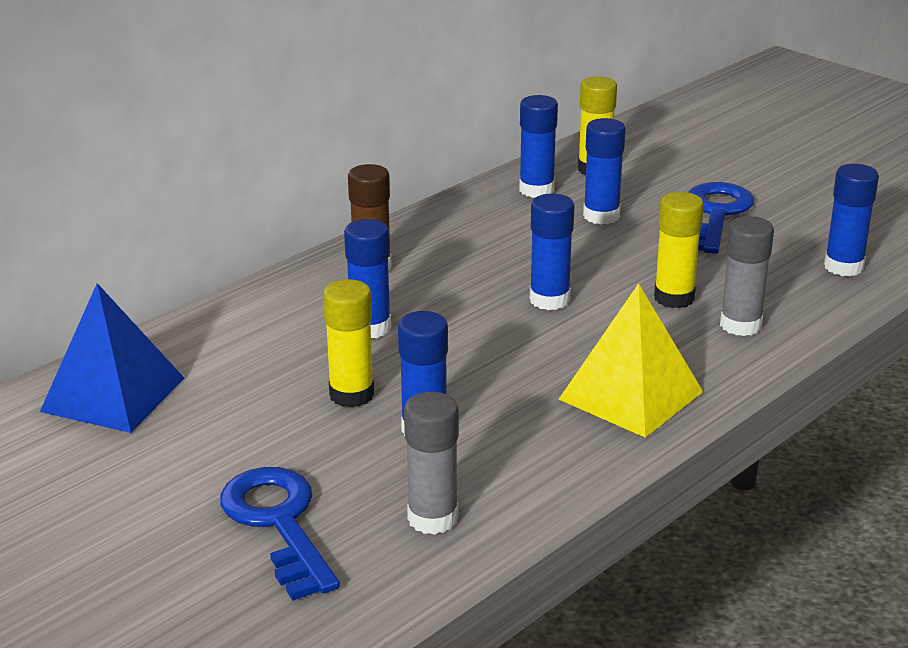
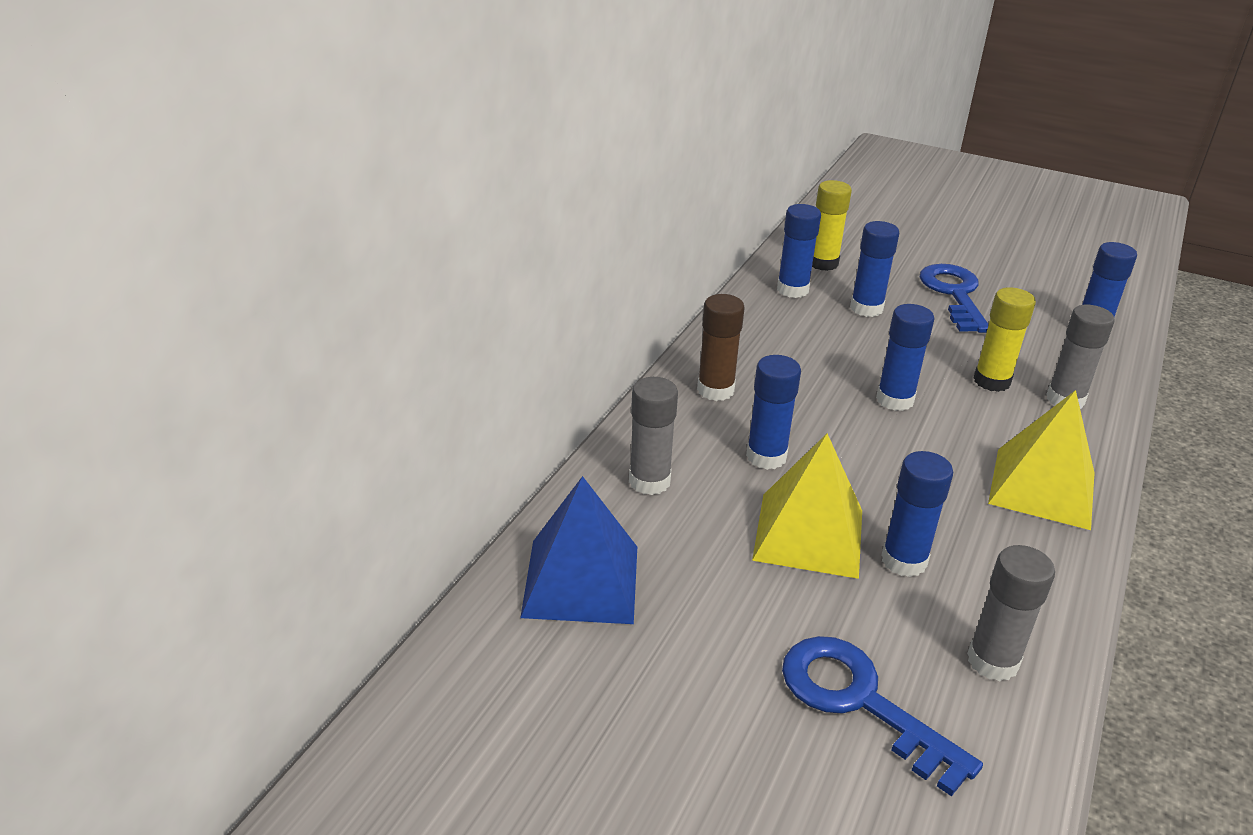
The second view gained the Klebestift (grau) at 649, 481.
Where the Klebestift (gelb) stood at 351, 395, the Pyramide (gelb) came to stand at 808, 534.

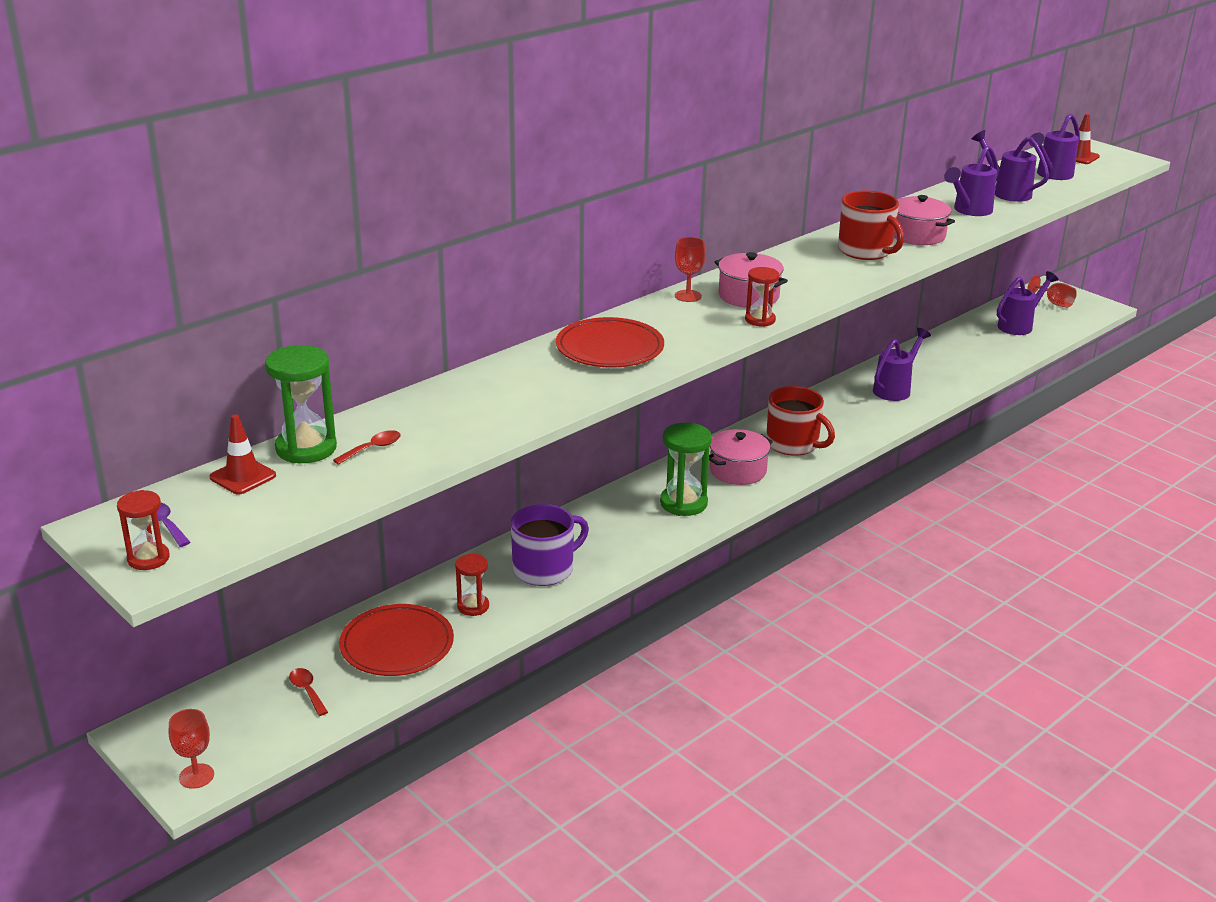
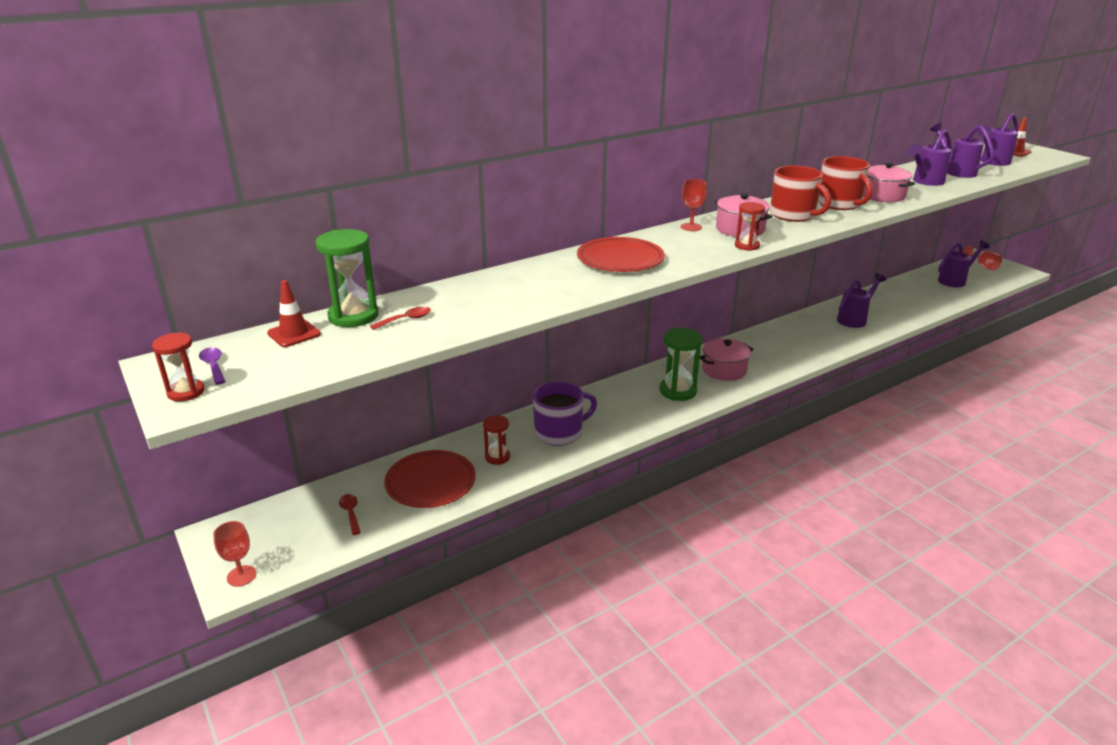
The Tasse (rot) ended up elsewhere, having gone from 793, 444 to 793, 215.

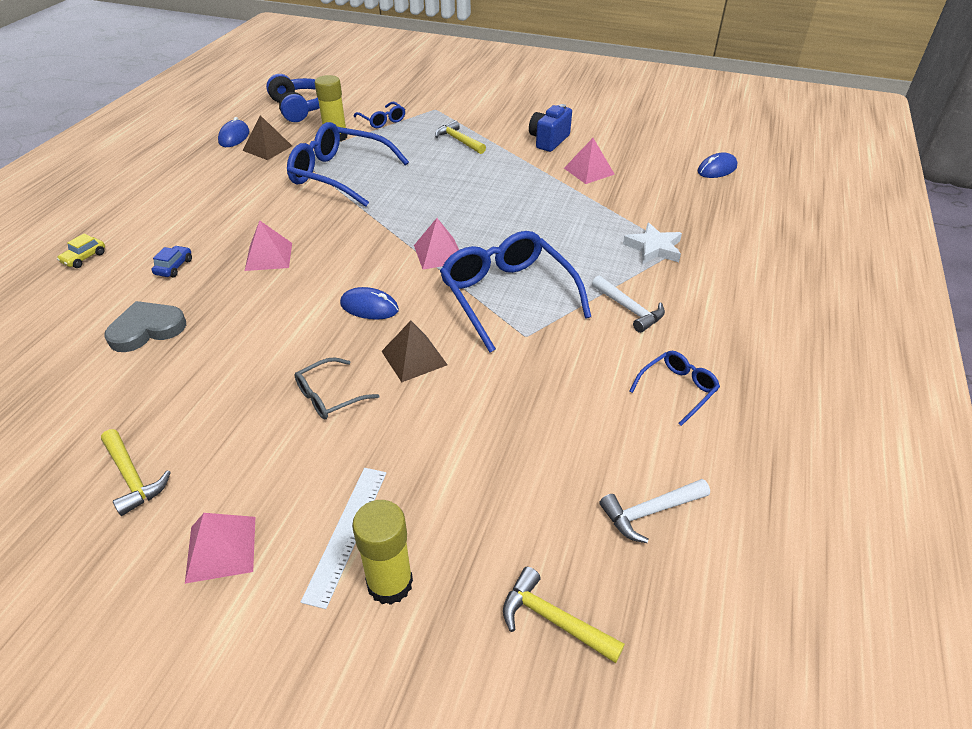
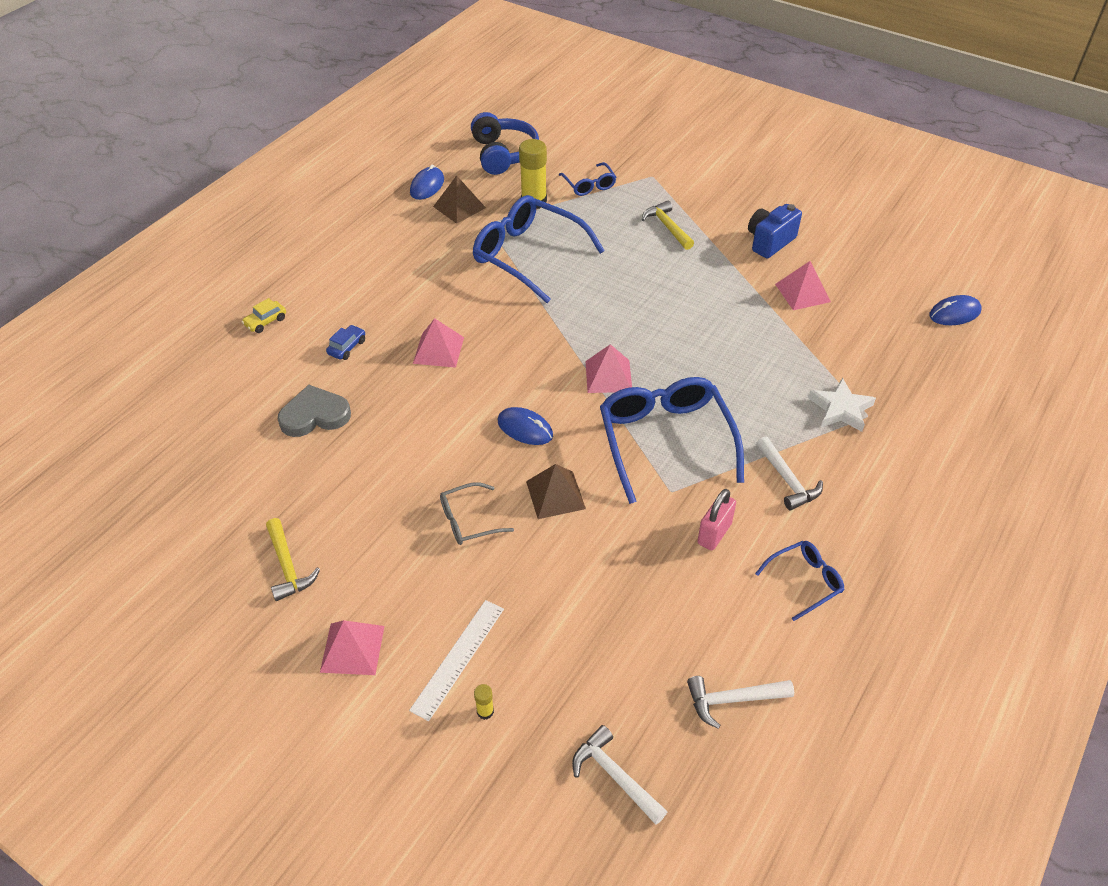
The second view gained the Vorhängeschloss (rosa) at 714, 533.
What was the Hammer (gelb) at 553, 619 turned into the Hammer (weiß) at 614, 775.
The size of the Klebestift (gelb) at 390, 583 changed by a factor of 0.43.

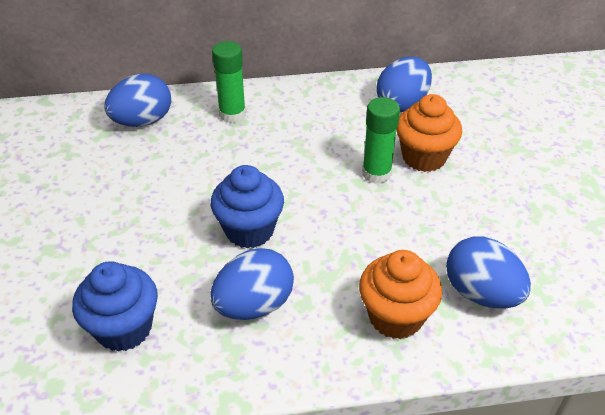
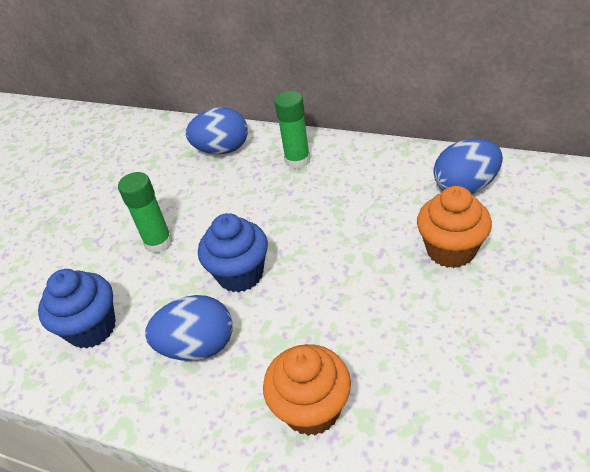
The second view lost the Ei (blau) at 481, 293.
The Klebestift (grün) ended up elsewhere, having gone from 376, 173 to 158, 242.

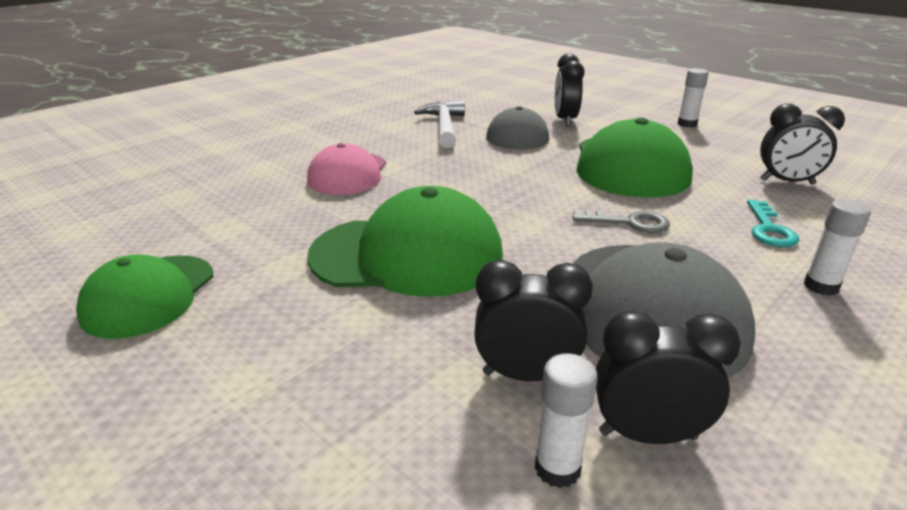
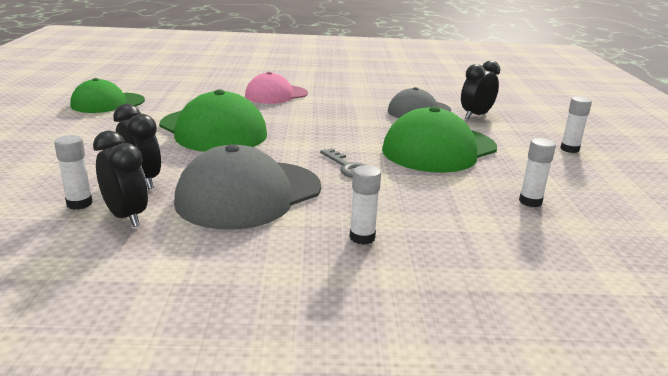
The second view lost the Hammer (weiß) at 444, 127.
The second view lost the Schlüssel (türkis) at 769, 229.
Where the Wecker (schwarz) stood at 787, 182, the Klebestift (weiß) came to stand at 530, 202.

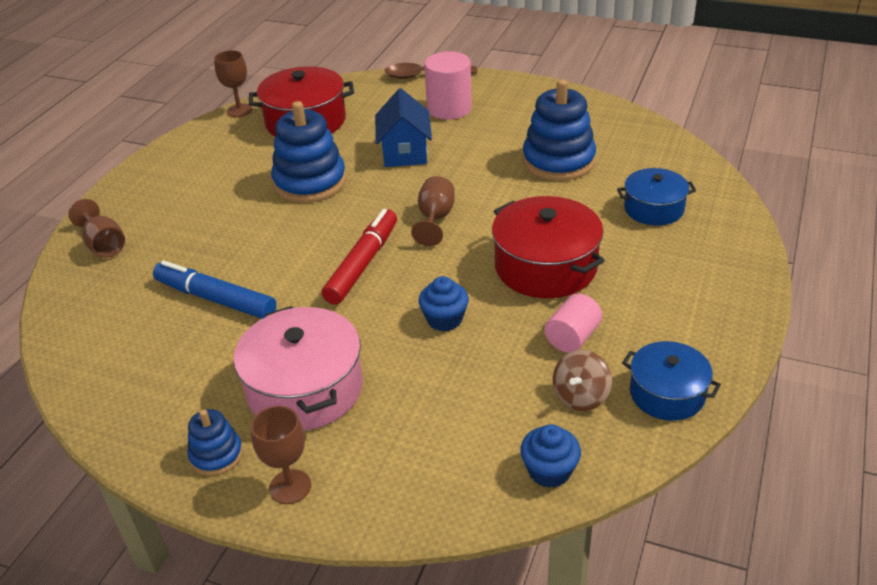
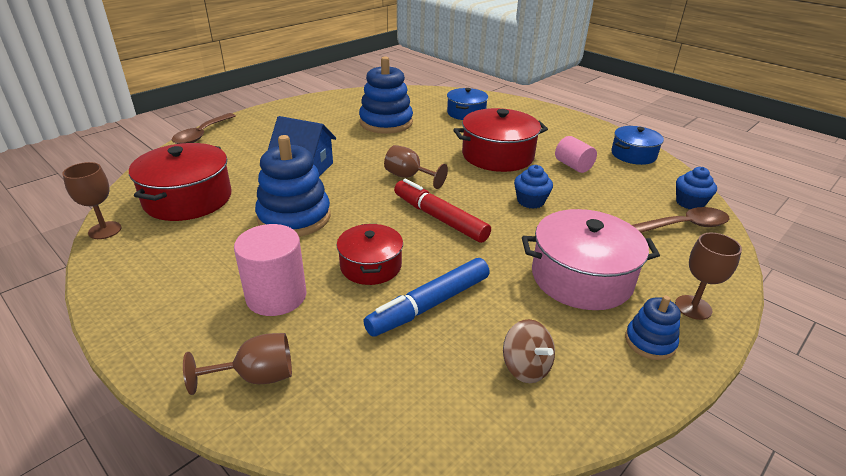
The second view gained the Kochtopf (rot) at 371, 266.
The second view gained the Löffel (braun) at 684, 226.
The Vollzylinder (rosa) ended up elsewhere, having gone from 449, 108 to 276, 296.
The Kreisel (braun) ended up elsewhere, having gone from 580, 396 to 526, 367.

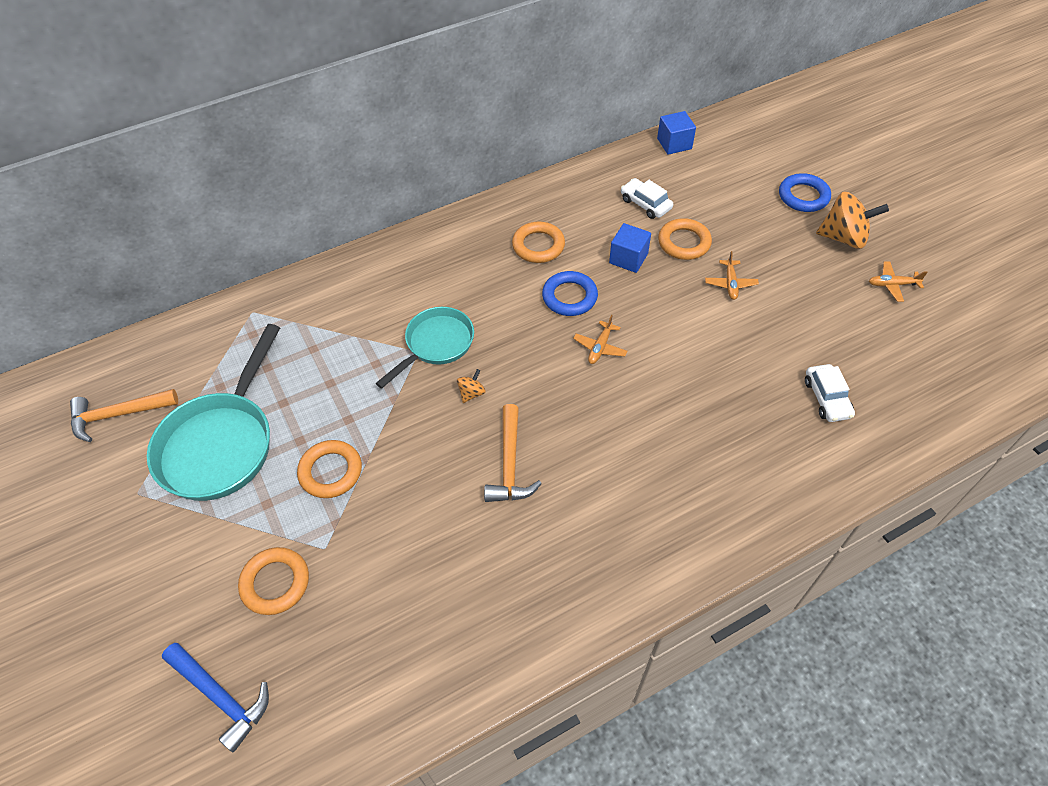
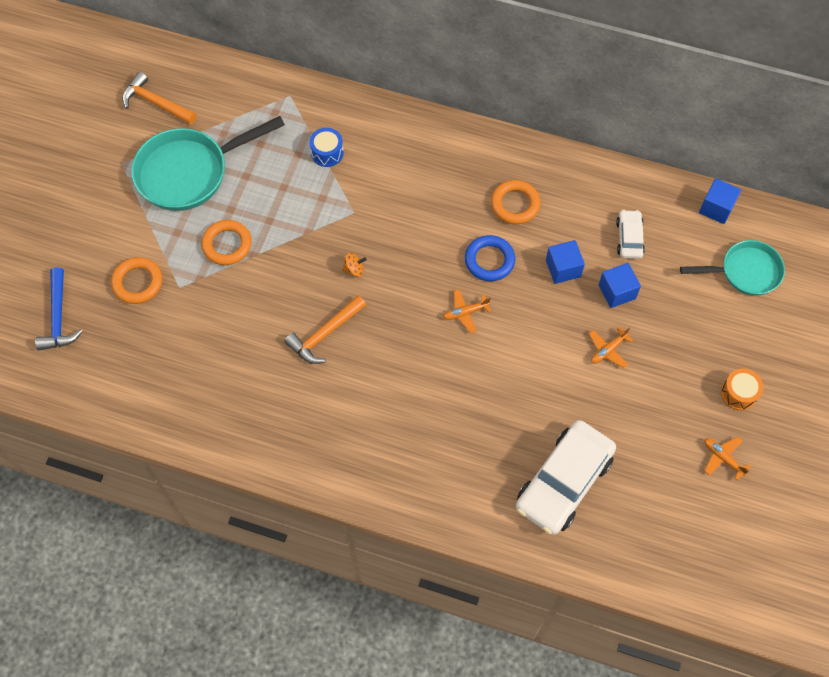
The second view lost the Ring (blau) at 803, 196.
The second view gained the Trommel (blau) at 327, 153.
The Pfanne (türkis) ended up elsewhere, having gone from 436, 344 to 745, 272.
Where the Ring (orange) stood at 684, 242, the Kubus (blau) came to stand at 617, 292.
Where the Kreisel (orange) stood at 843, 238, the Trommel (orange) came to stand at 738, 393.
The size of the Auto (weiß) at 827, 398 changed by a factor of 2.01.

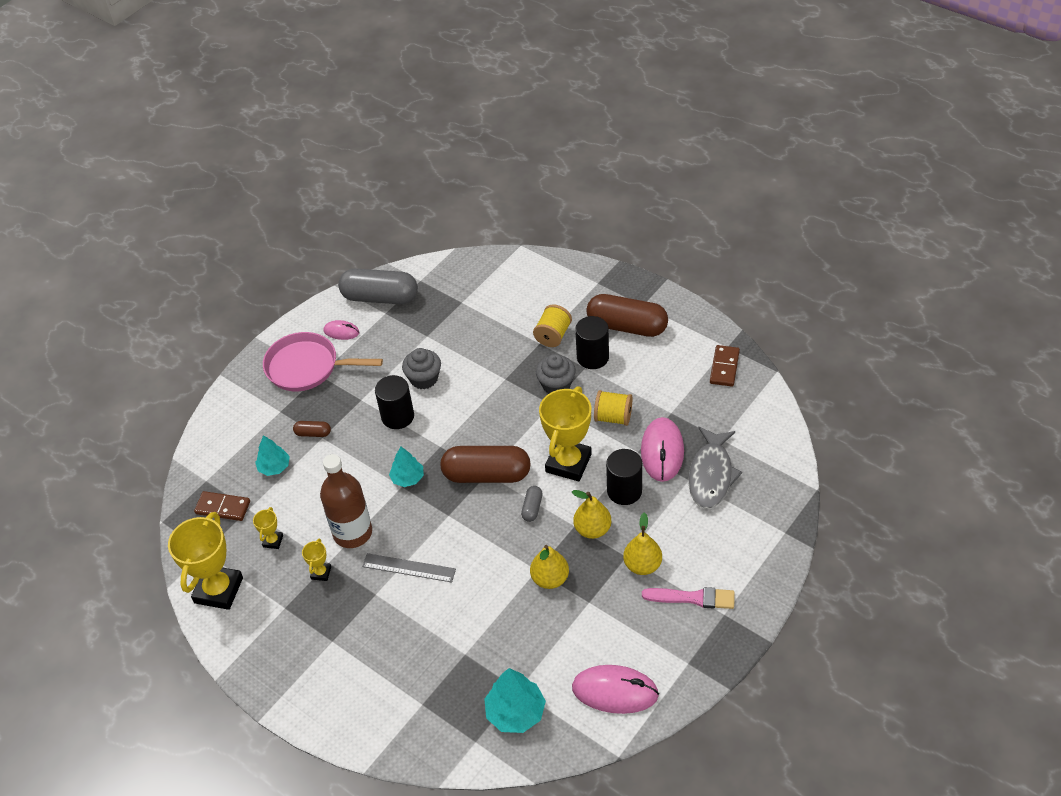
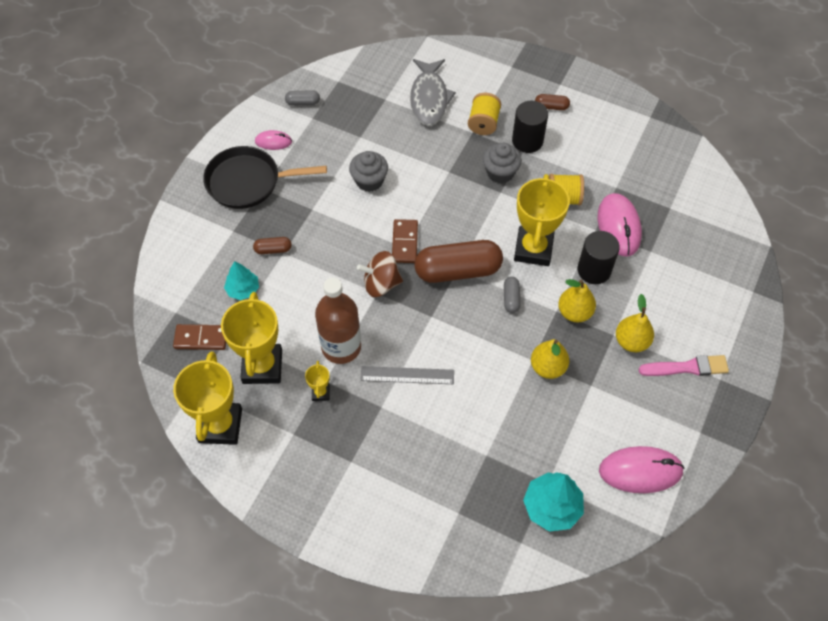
The second view lost the Vollzylinder (schwarz) at 397, 416.
The Fisch (grau) ended up elsewhere, having gone from 711, 475 to 429, 98.
The Dominostein (braun) ended up elsewhere, having gone from 724, 367 to 404, 242.
Where the Baum (türkis) stood at 407, 478, the Kreisel (braun) came to stand at 381, 284.
What was the Pfanne (rosa) at 307, 367 turned into the Pfanne (schwarz) at 248, 182.
The size of the Pokal (gelb) at 273, 541 changed by a factor of 2.24.
The size of the Kapsel (grau) at 380, 297 changed by a factor of 0.44.
The size of the Kapsel (braun) at 627, 326 changed by a factor of 0.44.

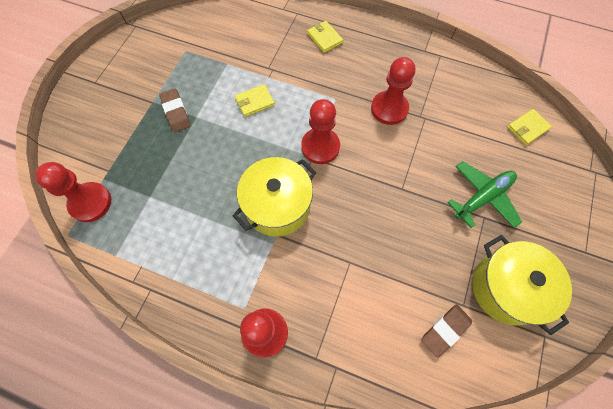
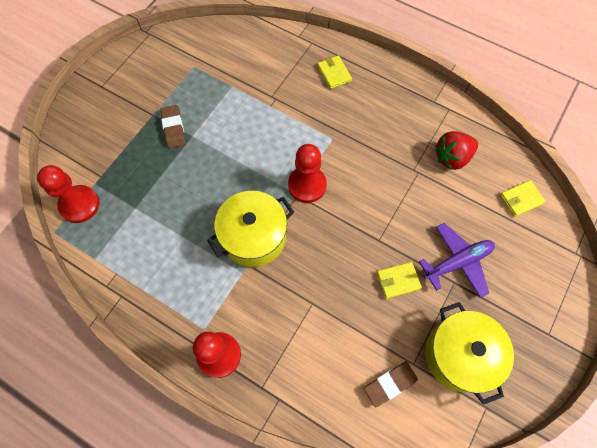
The second view lost the Bauer (rot) at 389, 109.
The second view gained the Erdbeere (rot) at 452, 157.
The Geldbörse (gelb) ended up elsewhere, having gone from 254, 102 to 398, 281.
What was the Flugzeug (grün) at 482, 197 turned into the Flugzeug (lila) at 457, 262.

